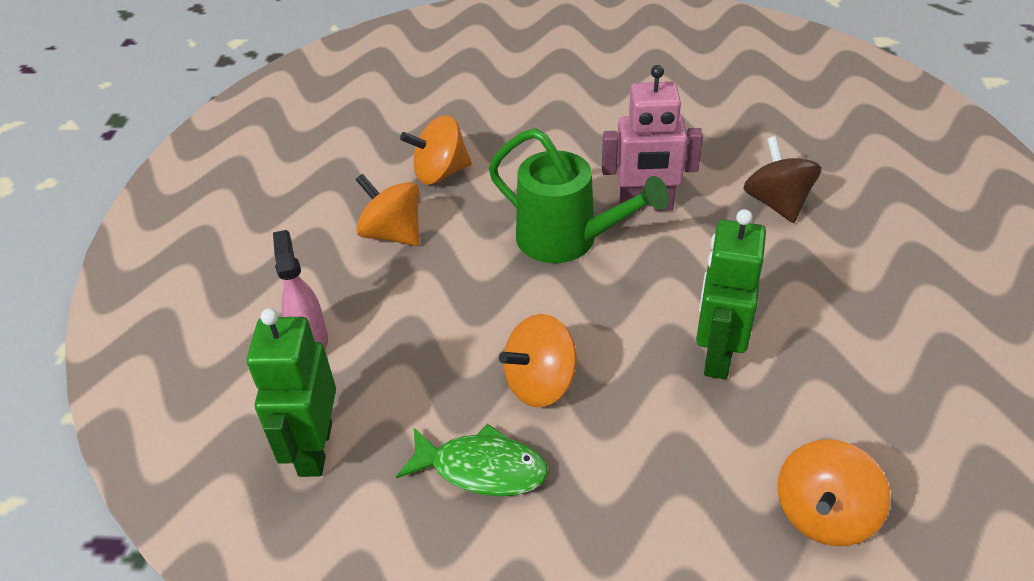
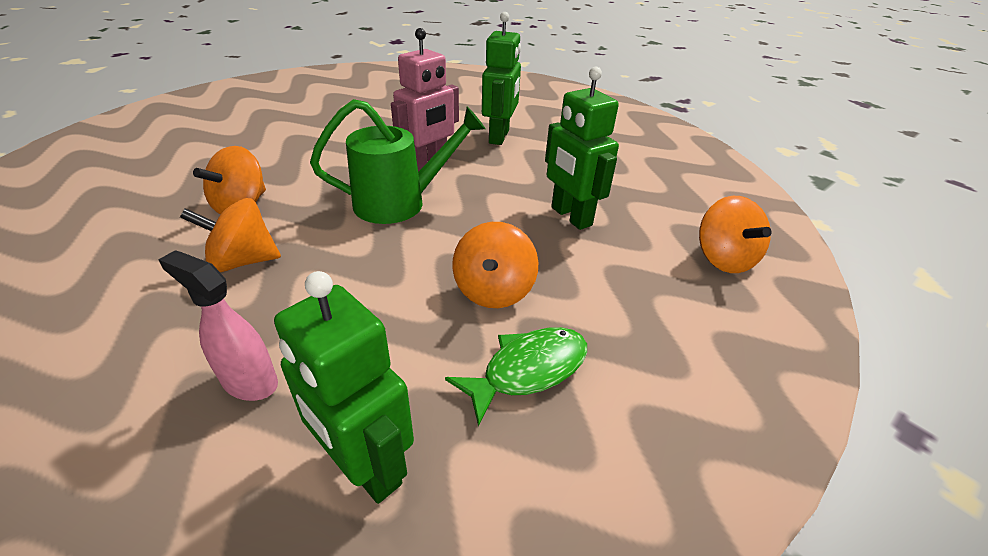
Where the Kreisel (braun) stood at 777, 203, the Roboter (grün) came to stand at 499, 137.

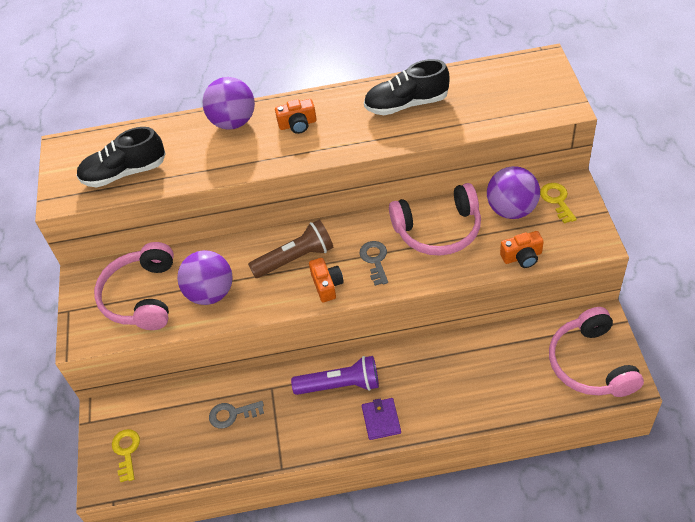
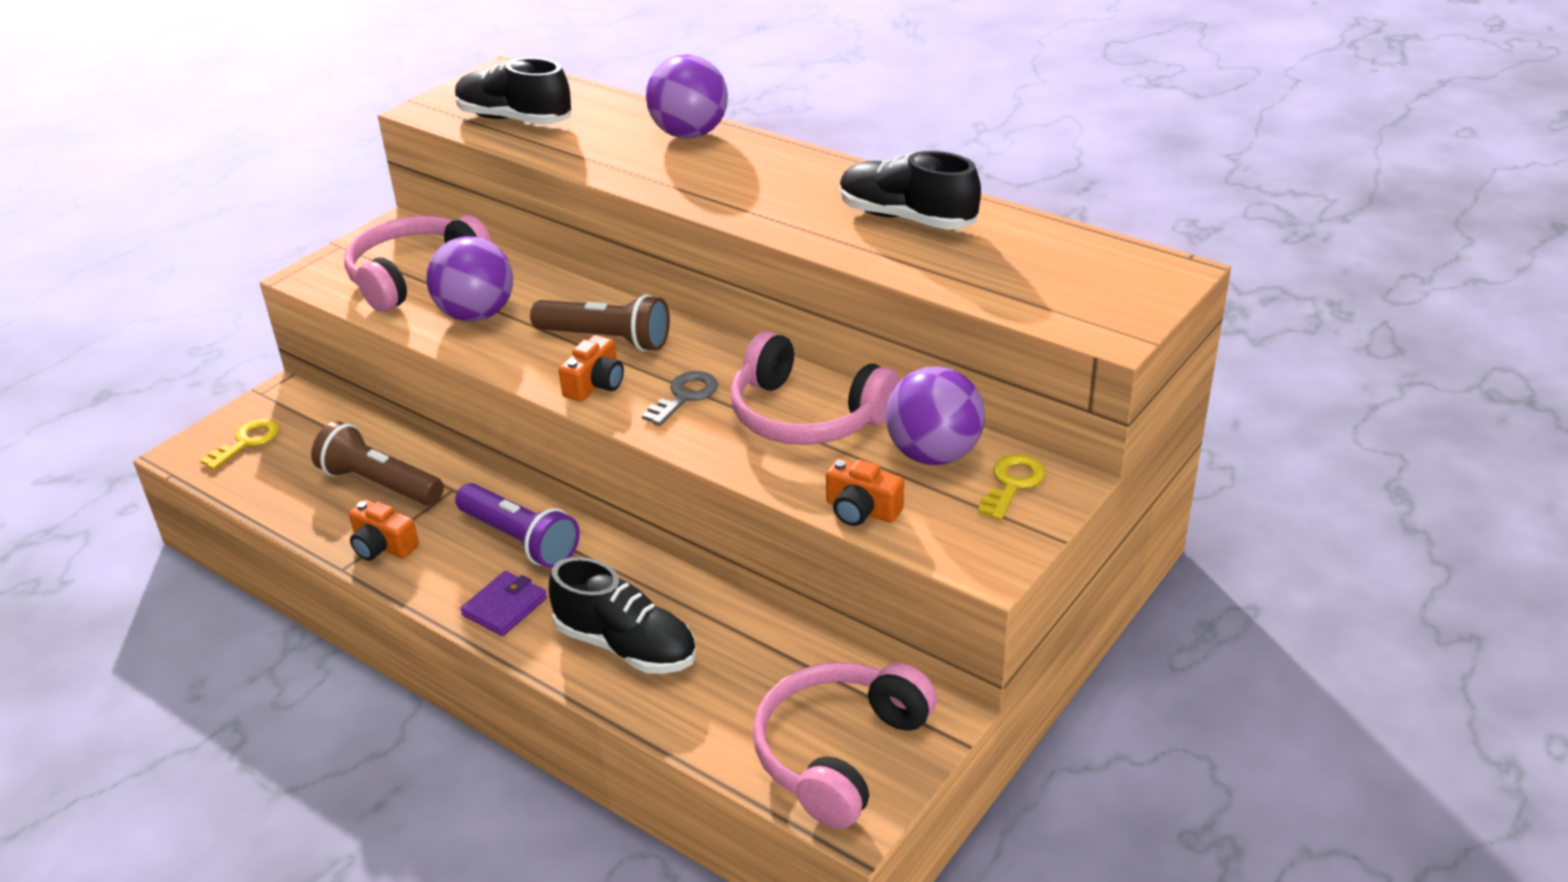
The second view gained the Schuh (schwarz) at 626, 646.
The Kamera (orange) ended up elsewhere, having gone from 297, 124 to 383, 546.
Where the Schlüssel (grau) stood at 232, 414, the Taschenlampe (braun) came to stand at 380, 484.

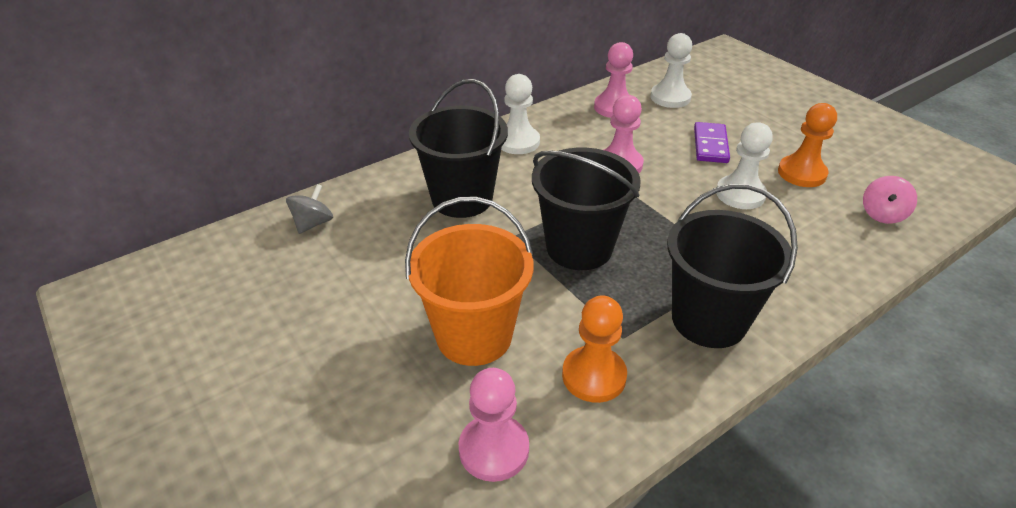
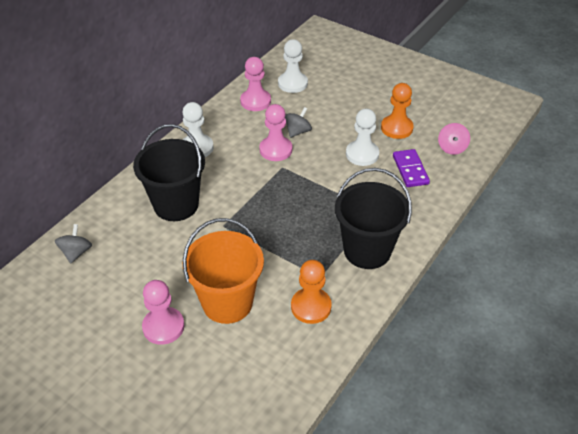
The second view lost the Eimer (schwarz) at 579, 247.
The second view gained the Kreisel (grau) at 298, 131.
The Bauer (rosa) ended up elsewhere, having gone from 494, 449 to 163, 327.
The Dominostein (lila) ended up elsewhere, having gone from 710, 145 to 410, 170.

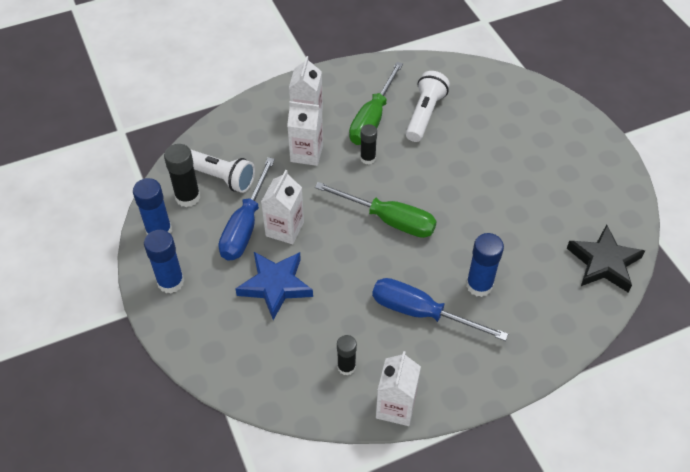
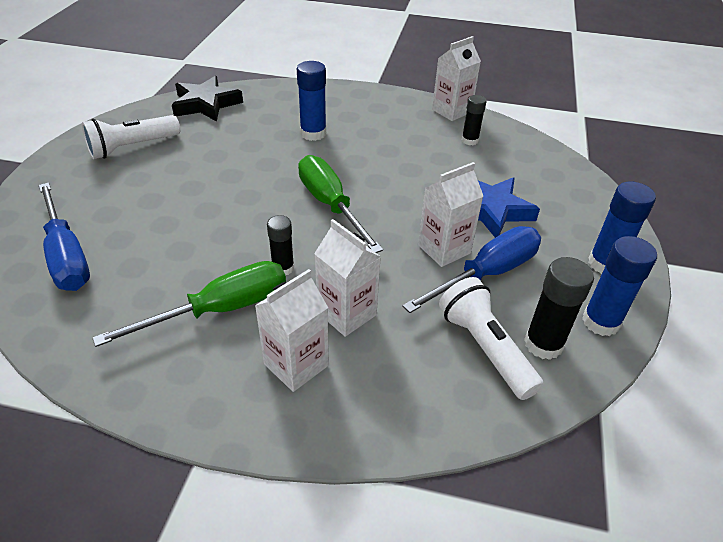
The Schraubenzieher (blau) ended up elsewhere, having gone from 421, 313 to 67, 255.
The Taschenlampe (weiß) ended up elsewhere, having gone from 424, 114 to 132, 147.

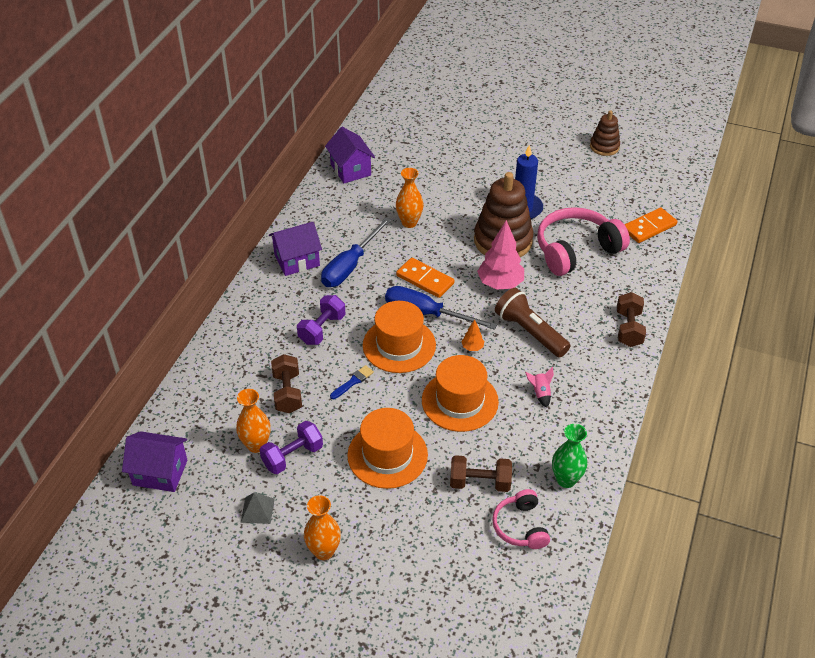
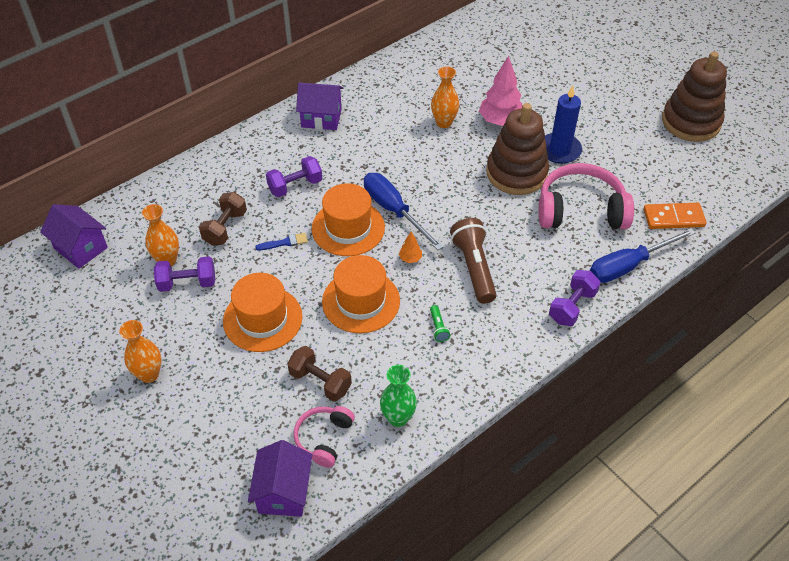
The second view lost the Pyramide (grau) at 257, 510.
The second view lost the Dominostein (orange) at 425, 280.
The Schraubenzieher (blau) ended up elsewhere, having gone from 350, 266 to 628, 265.
The Haus (lila) ended up elsewhere, having gone from 350, 170 to 284, 492.
The Baum (rosa) ended up elsewhere, having gone from 500, 284 to 500, 121.
Where the Rakete (rosa) stood at 540, 393, the Taschenlampe (grün) came to stand at 438, 328.
What was the Hantel (braun) at 628, 329 turned into the Hantel (lila) at 572, 306.
The size of the Stapelspielzeug (braun) at 604, 147 changed by a factor of 1.81.

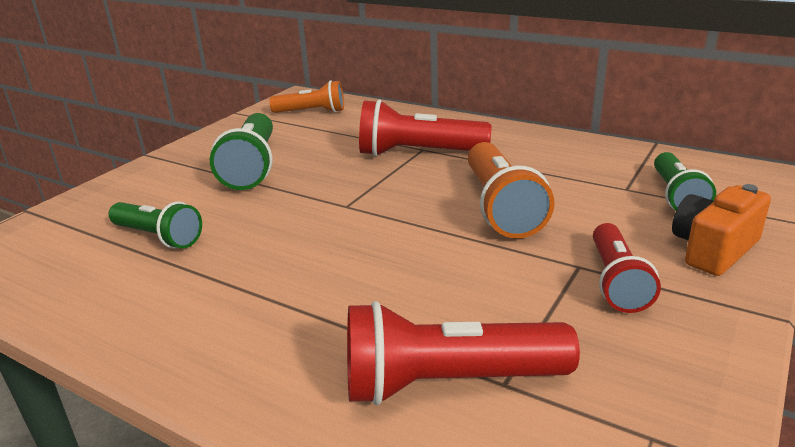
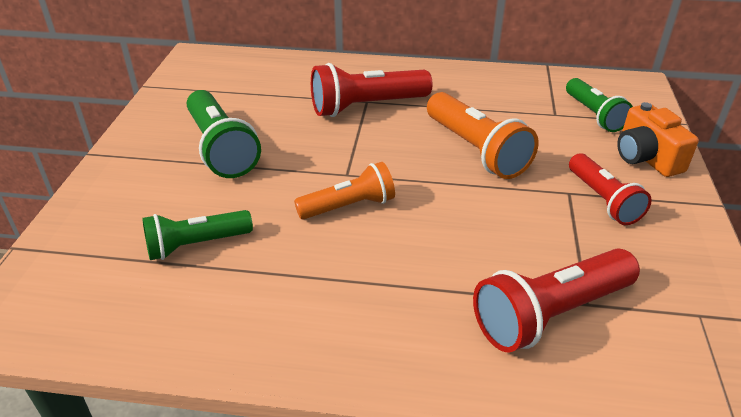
The Taschenlampe (orange) ended up elsewhere, having gone from 312, 112 to 349, 206.
The Taschenlampe (grün) at 158, 237 ended up facing another way, 150 degrees clockwise from before.
The Kamera (orange) at 713, 249 ended up facing another way, 45 degrees counterclockwise from before.

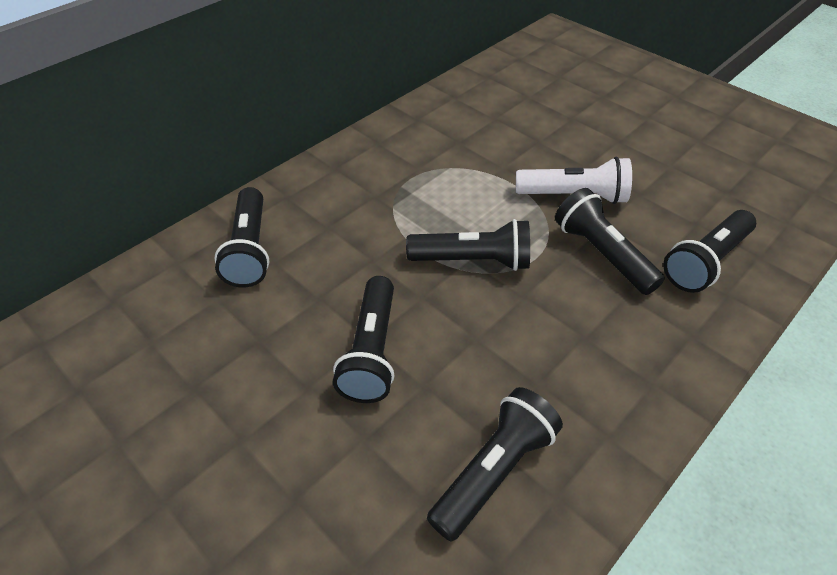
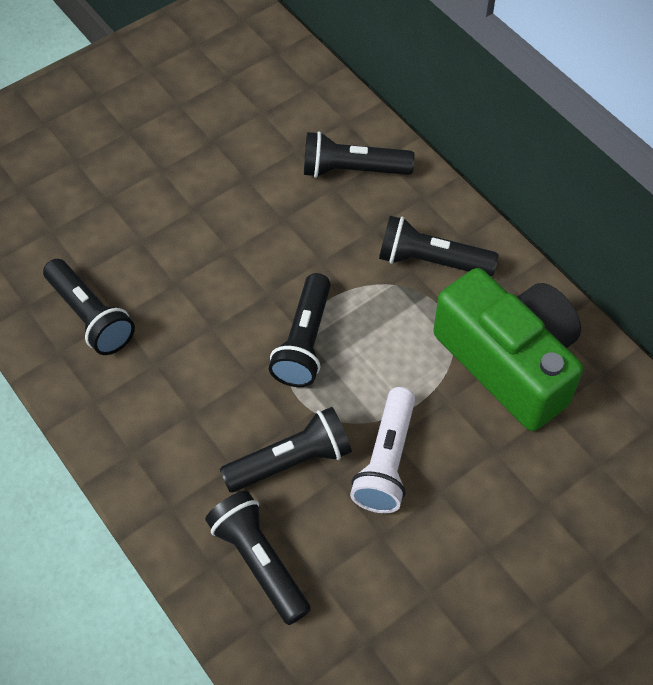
The second view gained the Kamera (grün) at 509, 362.
The Taschenlampe (schwarz) ended up elsewhere, having gone from 371, 351 to 431, 261.

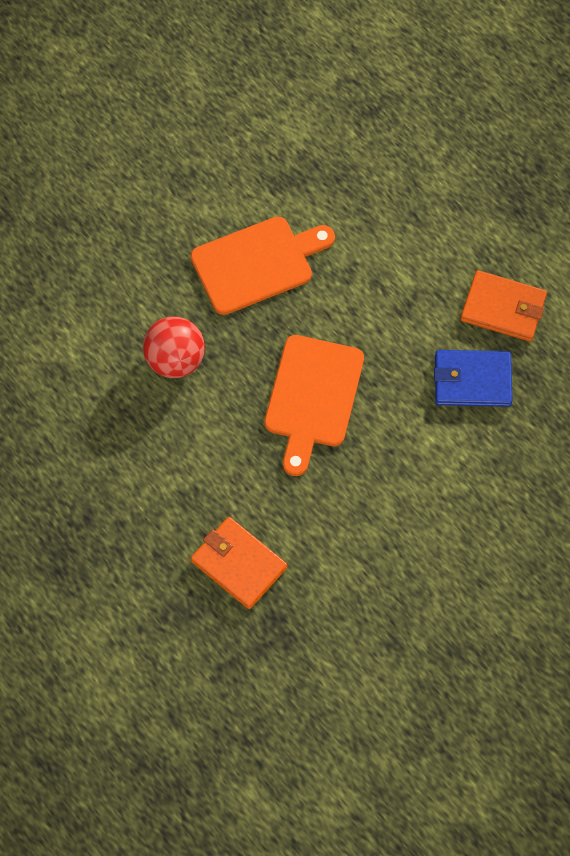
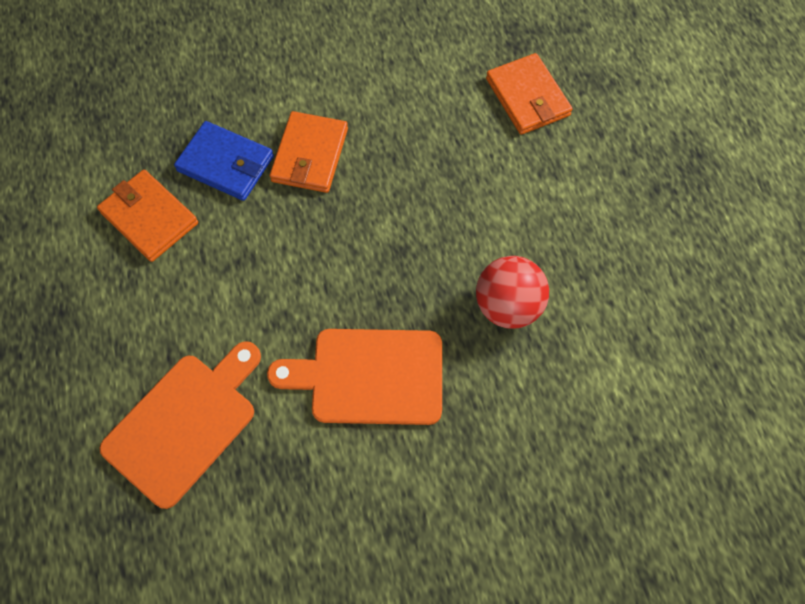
The second view gained the Geldbörse (orange) at 310, 155.
The Schneidebrett (orange) ended up elsewhere, having gone from 312, 397 to 185, 423.

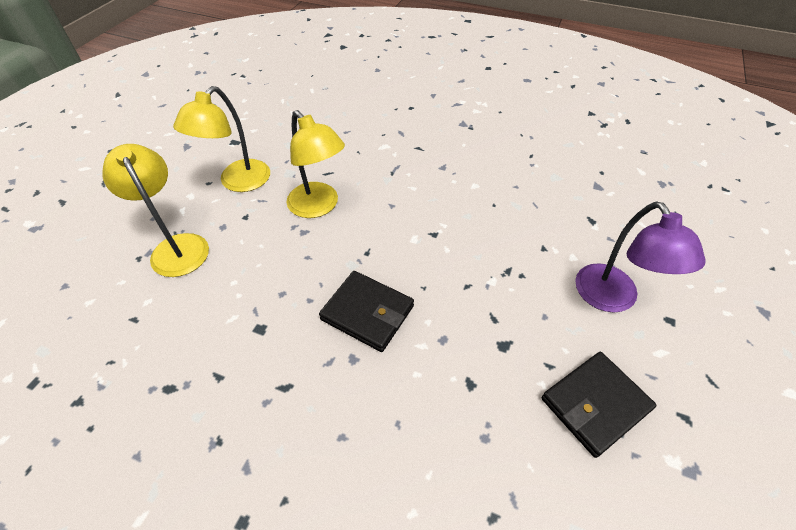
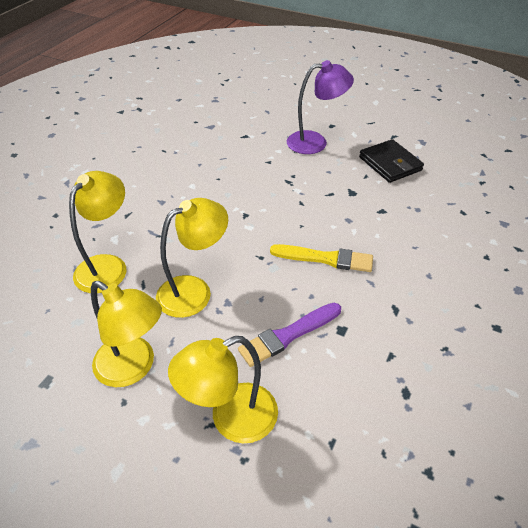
The second view gained the Lampe (gelb) at 107, 266.
The second view gained the Pinsel (lila) at 288, 335.
Where the Geldbörse (schwarz) stood at 367, 313, the Pinsel (gelb) came to stand at 325, 258.

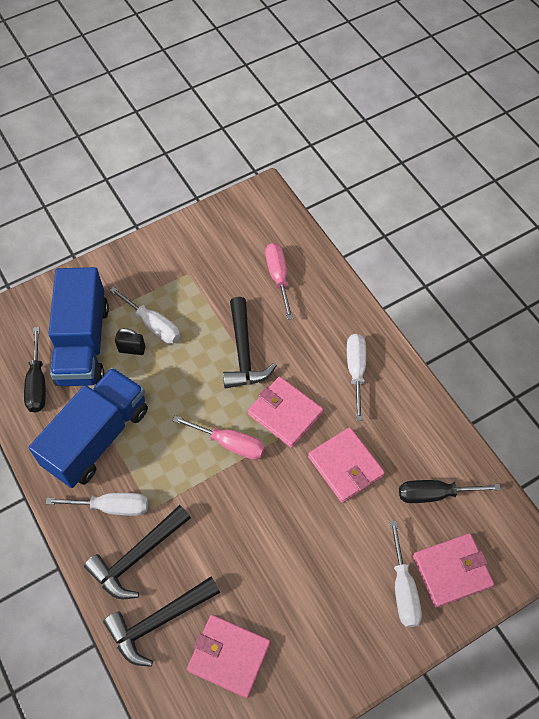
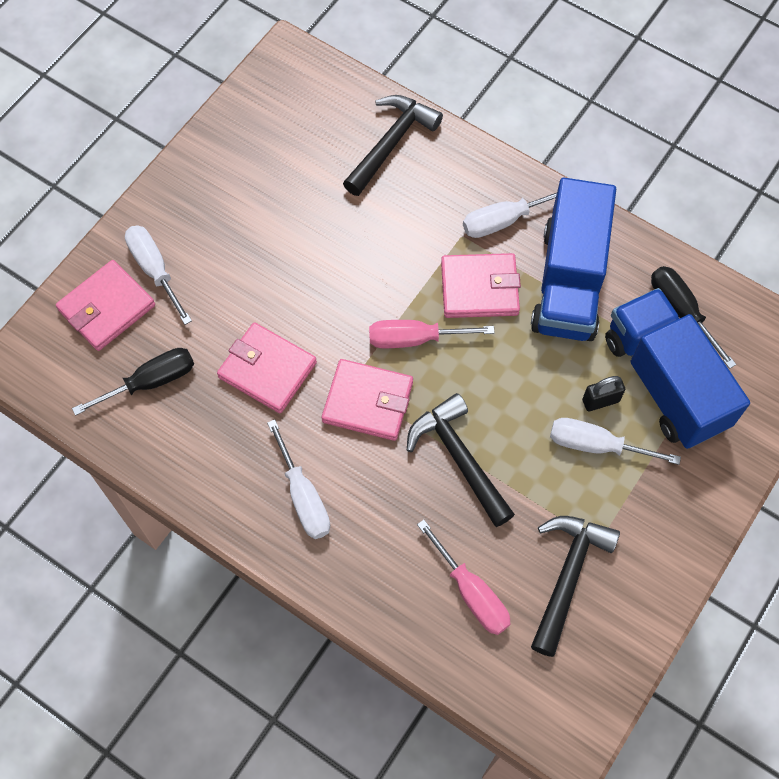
The Hammer (schwarz) ended up elsewhere, having gone from 137, 557 to 567, 575.
The Geldbörse (rosa) ended up elsewhere, having gone from 229, 656 to 479, 288.

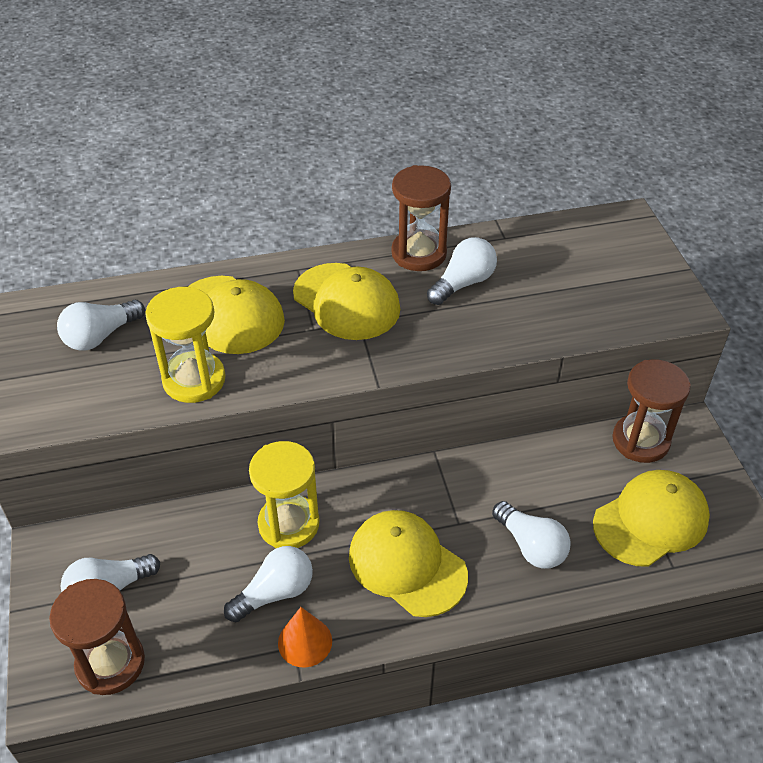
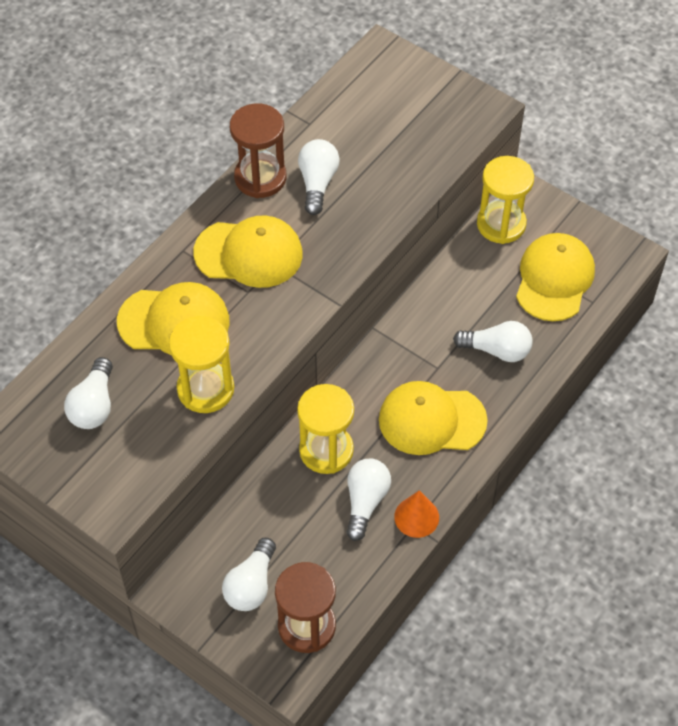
What was the Sanduhr (braun) at 640, 441 turned into the Sanduhr (gelb) at 501, 224.

